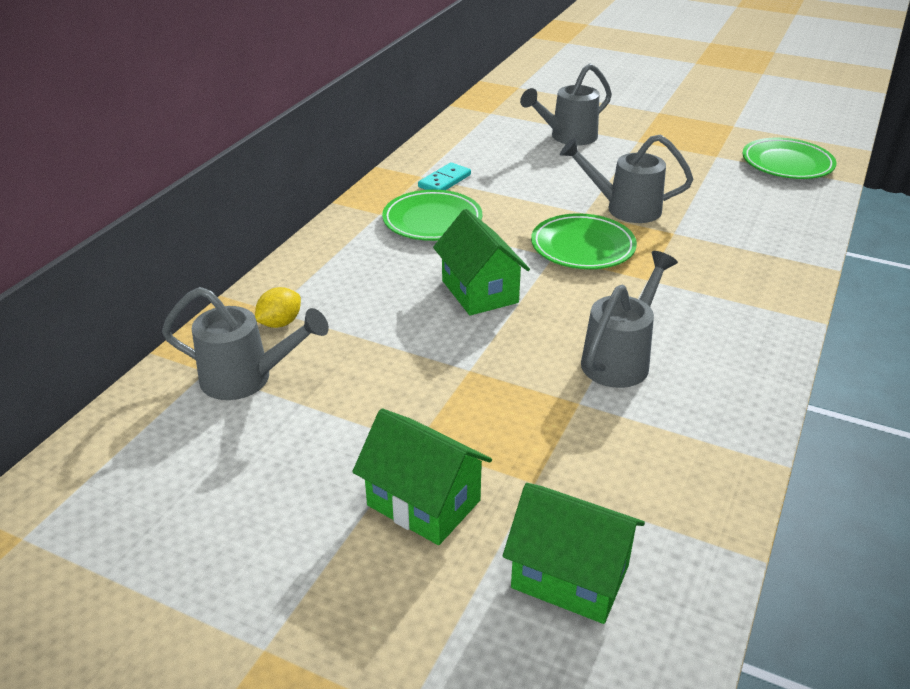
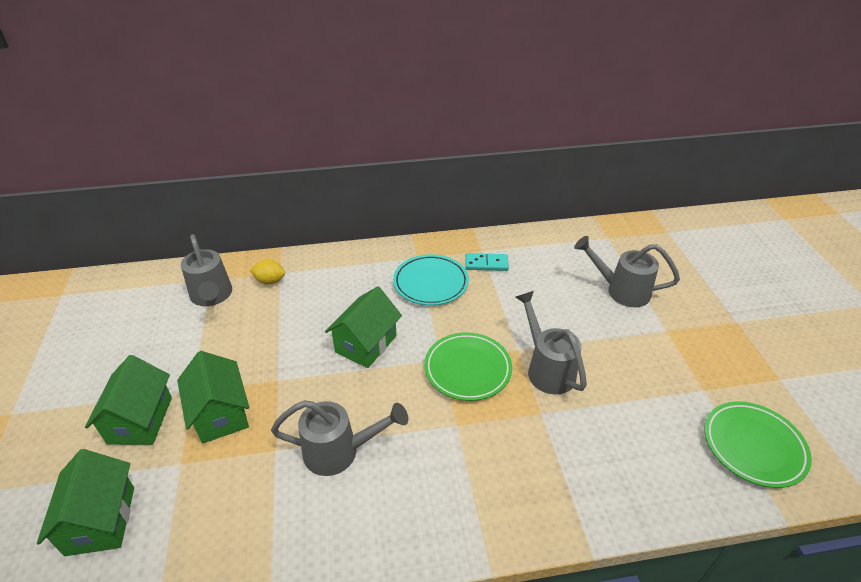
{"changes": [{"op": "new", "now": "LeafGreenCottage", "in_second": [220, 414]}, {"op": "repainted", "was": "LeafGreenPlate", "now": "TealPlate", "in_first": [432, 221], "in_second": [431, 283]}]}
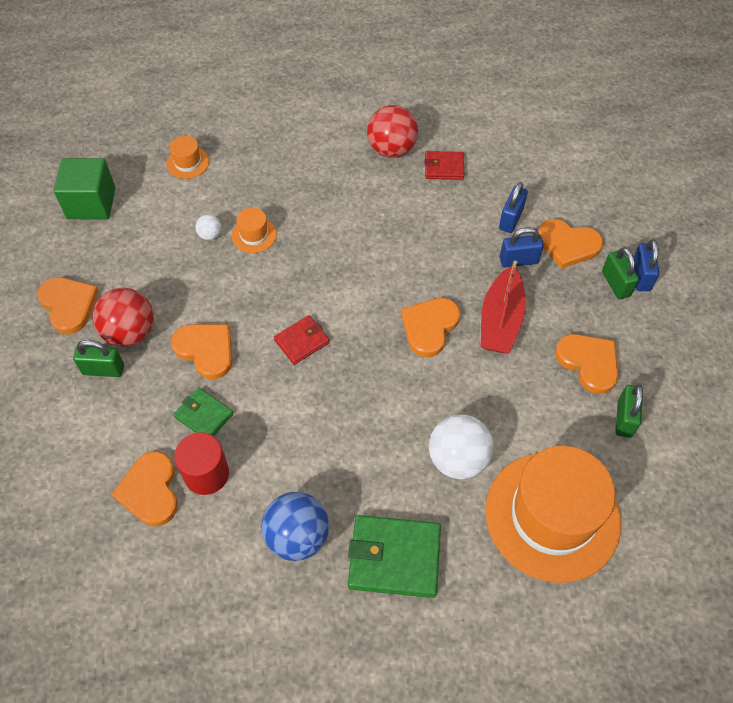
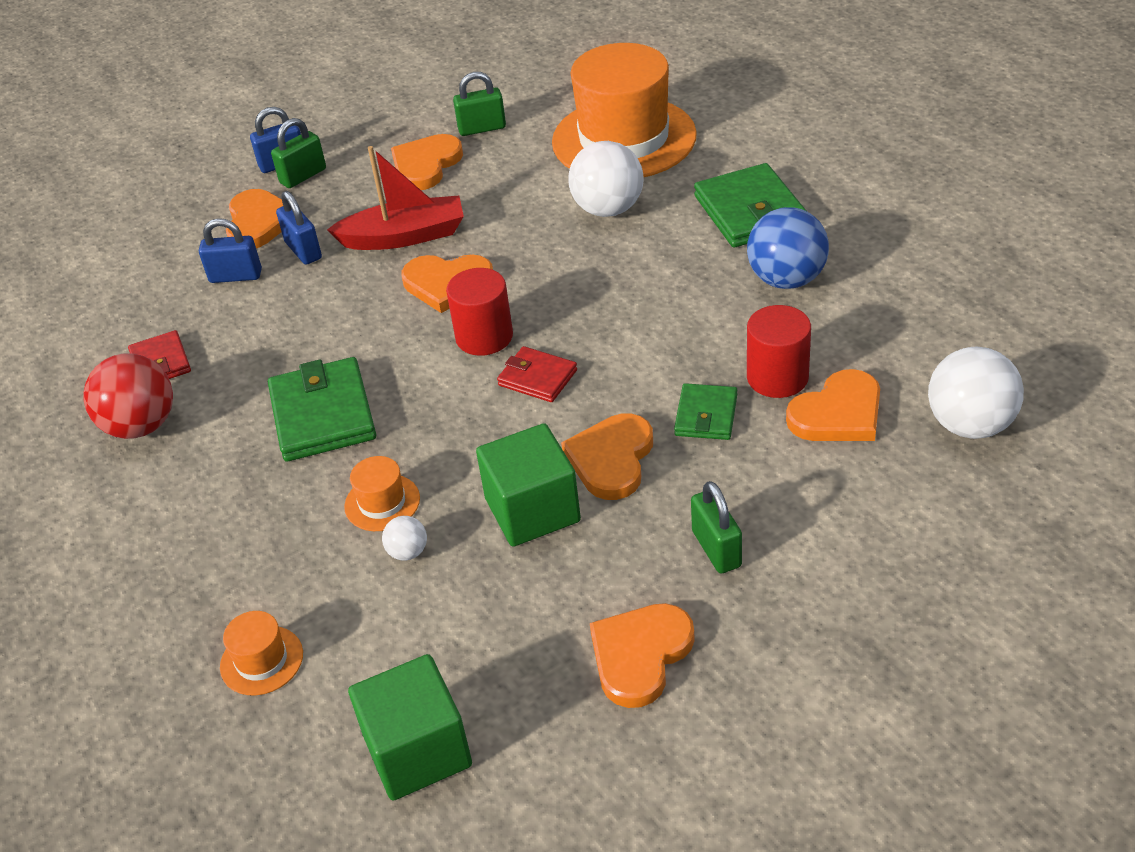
{"changes": [{"op": "gone", "was": "ScarletBall", "in_first": [130, 332]}, {"op": "new", "now": "LeafGreenWallet", "in_second": [322, 414]}, {"op": "new", "now": "ScarletCylinderShape", "in_second": [484, 337]}, {"op": "new", "now": "LeafGreenCube", "in_second": [532, 510]}, {"op": "new", "now": "SnowWhiteBall", "in_second": [970, 425]}]}
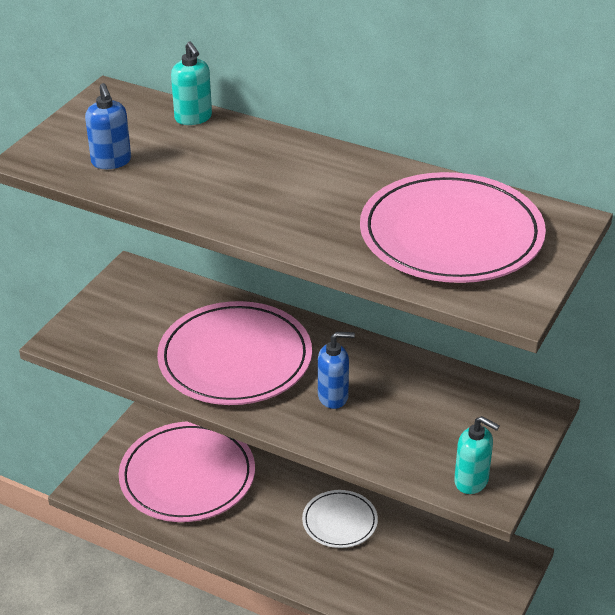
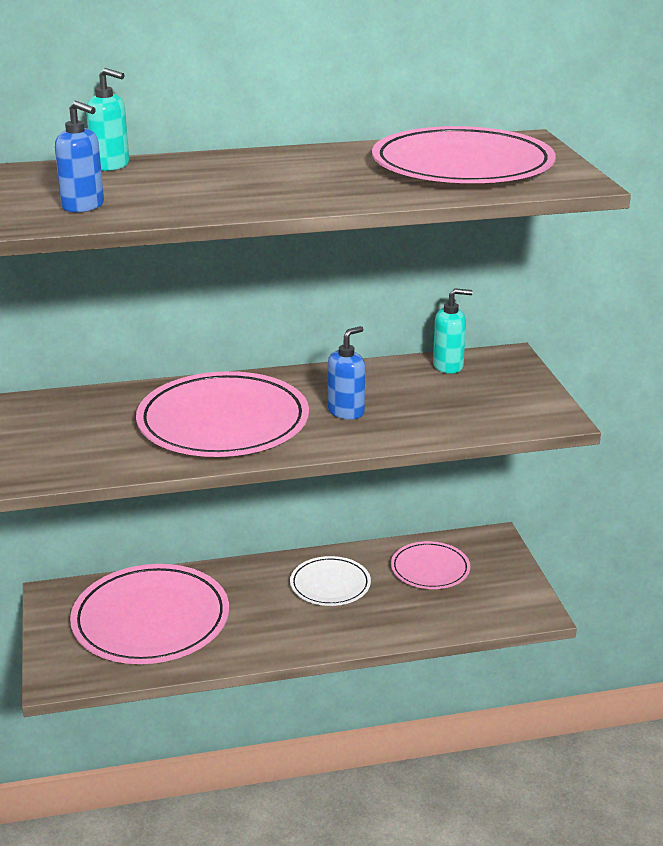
{"changes": [{"op": "new", "now": "RosePinkPlate", "in_second": [430, 569]}, {"op": "shifted", "was": "TealPumpBottle", "in_first": [471, 481], "in_second": [448, 366]}]}
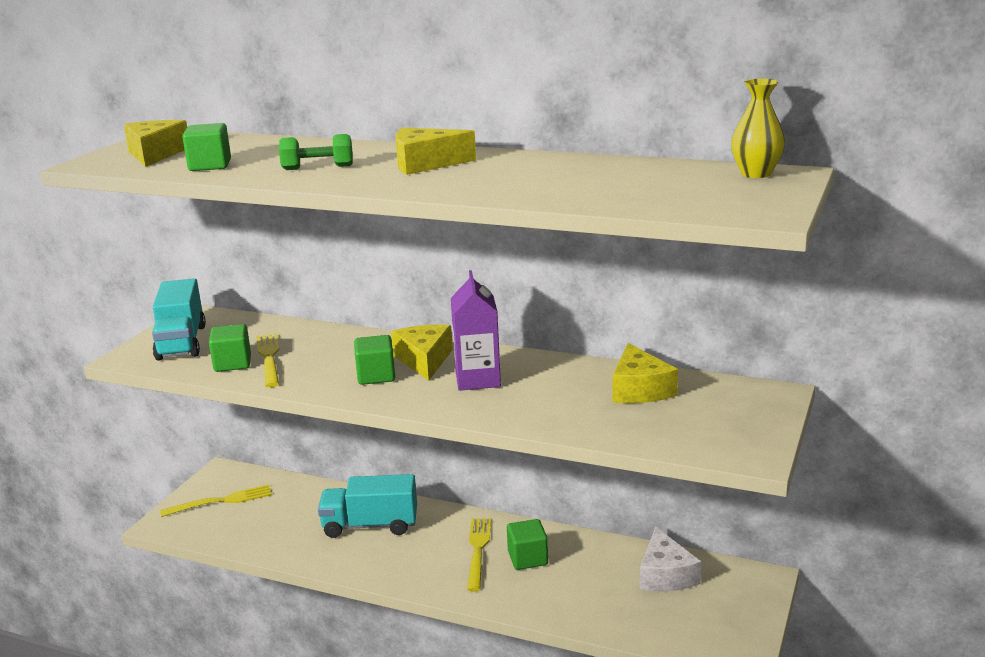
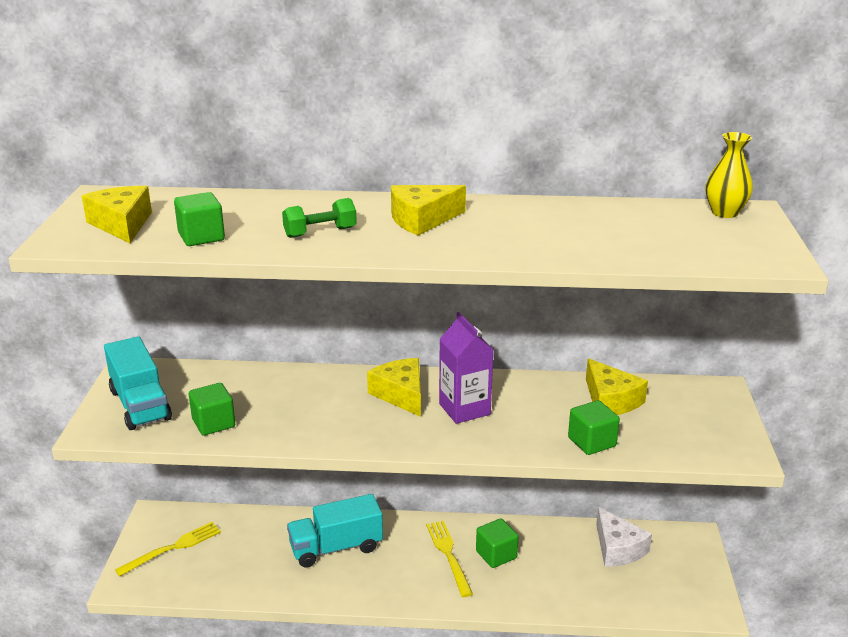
{"changes": [{"op": "gone", "was": "GoldenFork", "in_first": [269, 357]}, {"op": "shifted", "was": "LeafGreenCube", "in_first": [376, 376], "in_second": [592, 442]}]}
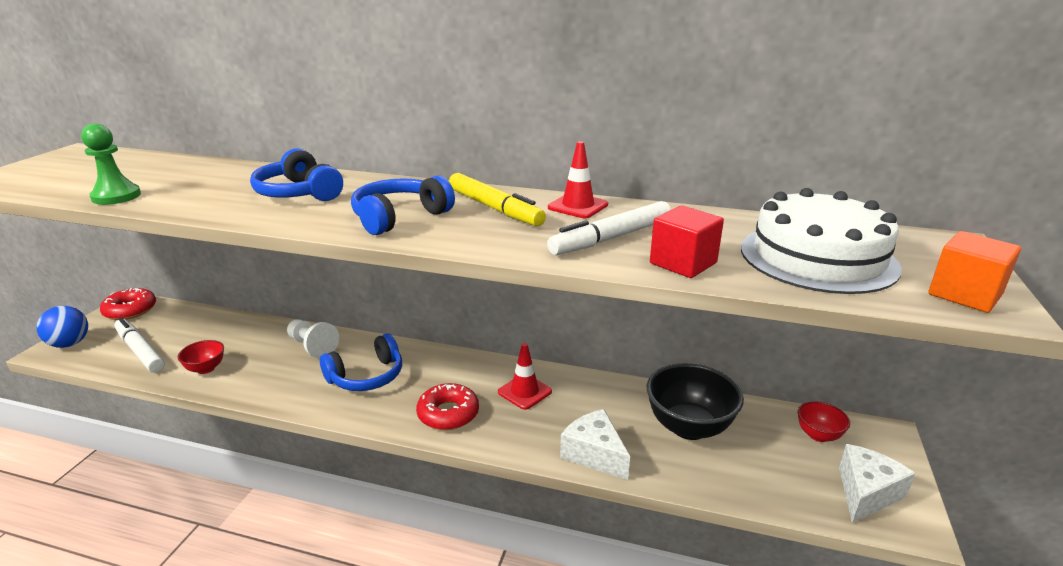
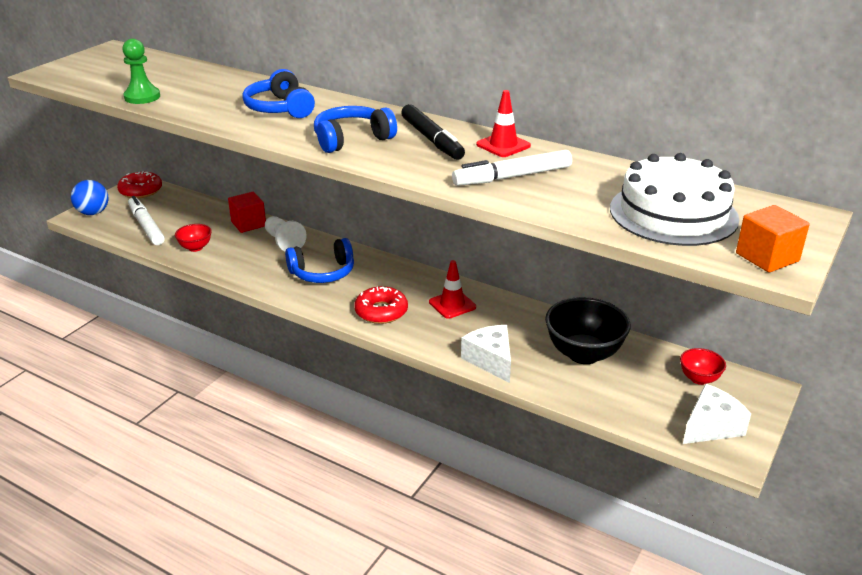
{"changes": [{"op": "shifted", "was": "ScarletCube", "in_first": [683, 263], "in_second": [248, 224]}, {"op": "repainted", "was": "GoldenFeltPen", "now": "EbonyFeltPen", "in_first": [494, 208], "in_second": [431, 140]}]}
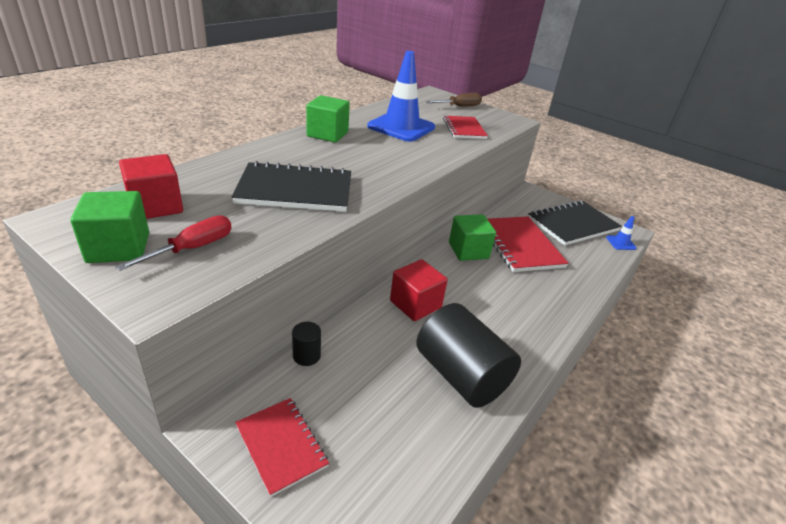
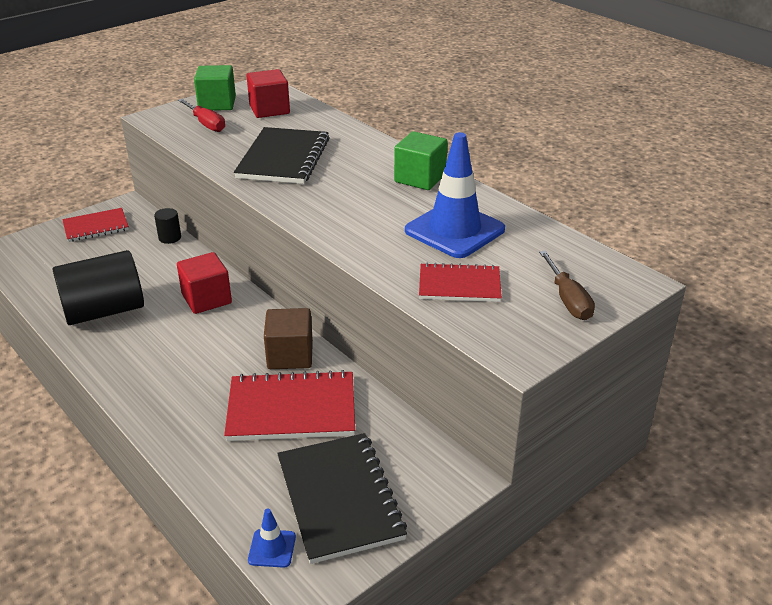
{"changes": [{"op": "repainted", "was": "LeafGreenCube", "now": "BrownCube", "in_first": [468, 250], "in_second": [290, 355]}]}
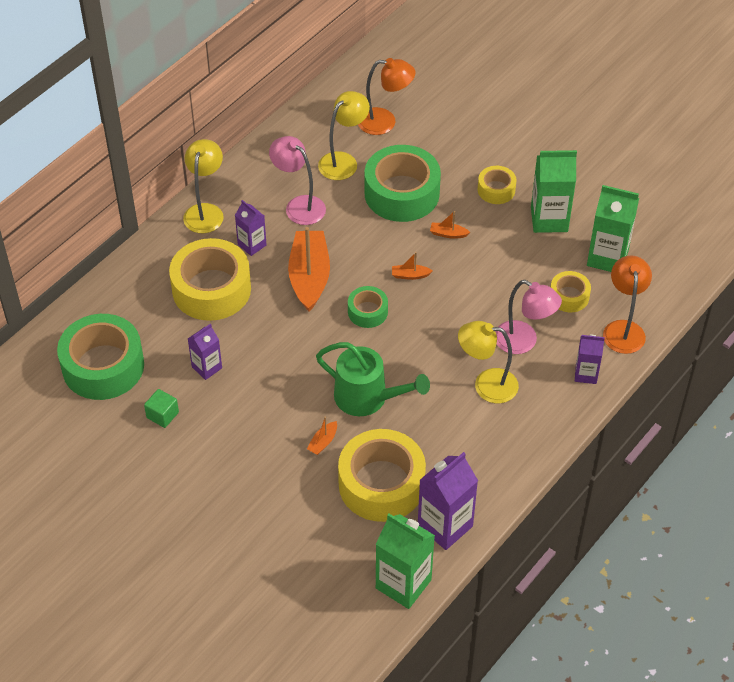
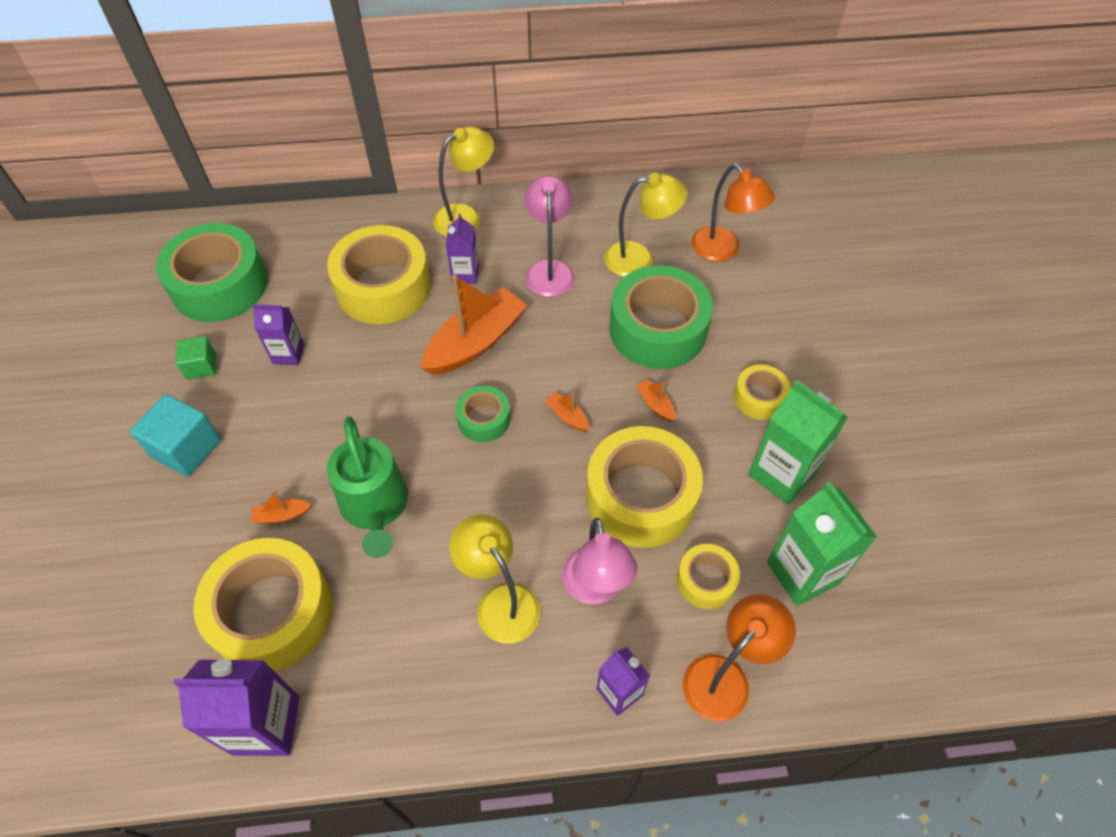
{"changes": [{"op": "gone", "was": "LeafGreenCarton", "in_first": [403, 584]}, {"op": "new", "now": "TealCube", "in_second": [186, 448]}, {"op": "new", "now": "GoldenRollOfTape", "in_second": [641, 496]}]}
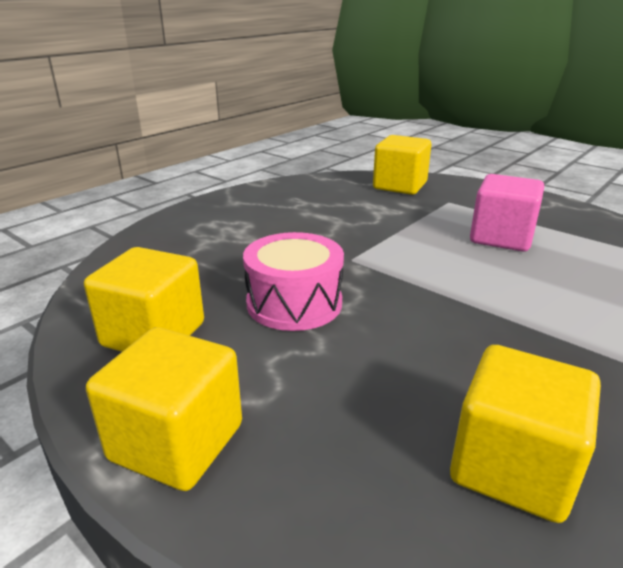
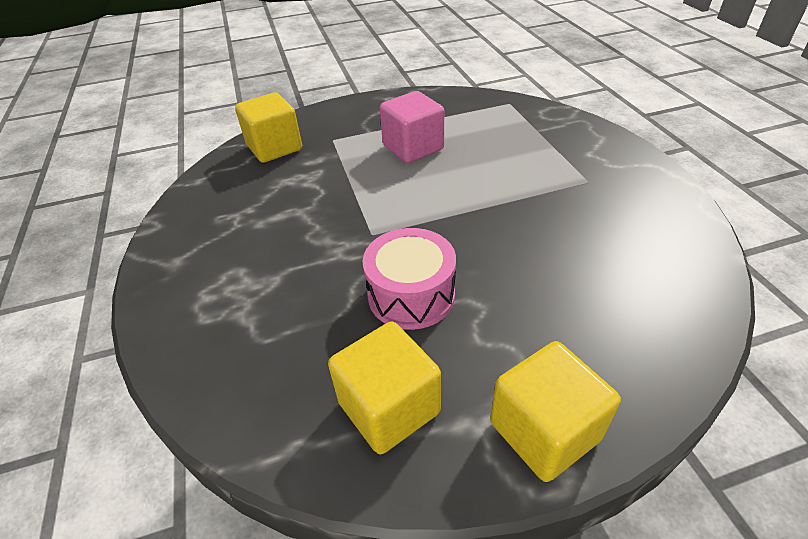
{"changes": [{"op": "gone", "was": "GoldenCube", "in_first": [512, 466]}]}
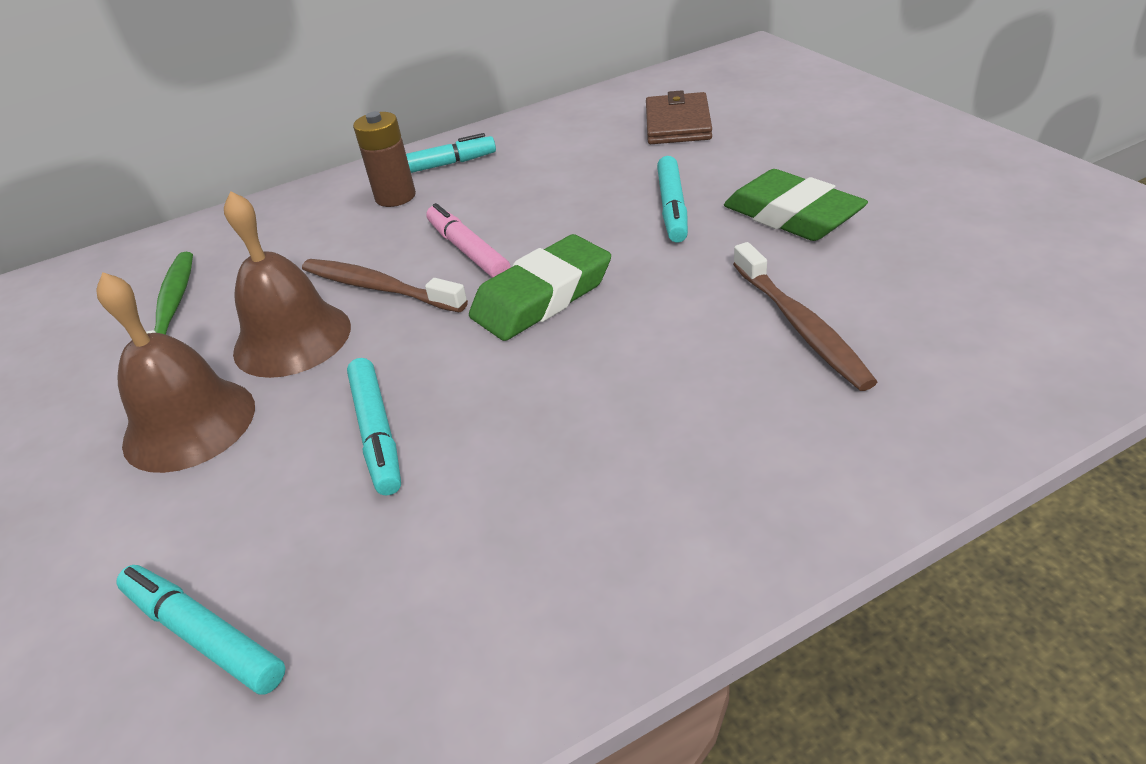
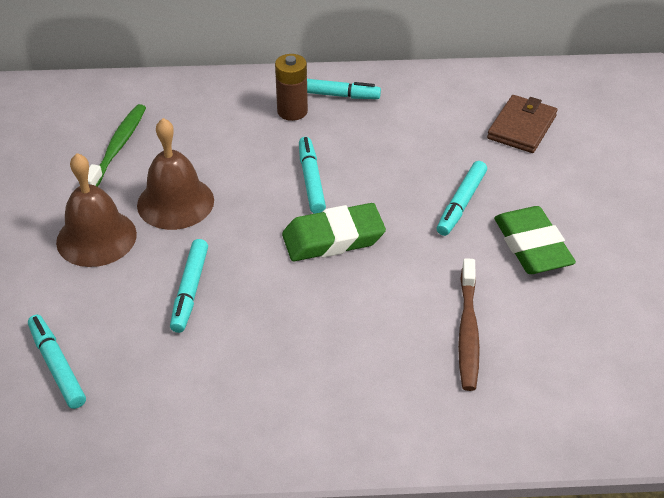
{"changes": [{"op": "gone", "was": "BrownToothBrush", "in_first": [378, 288]}, {"op": "repainted", "was": "RosePinkFeltPen", "now": "TealFeltPen", "in_first": [468, 250], "in_second": [311, 180]}]}
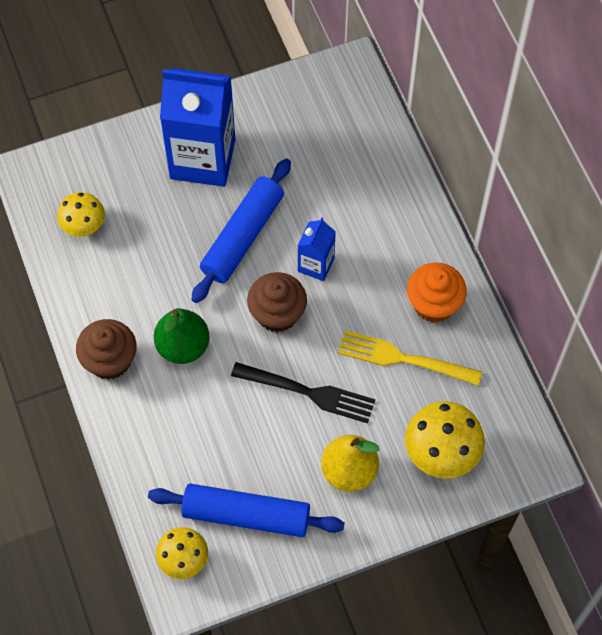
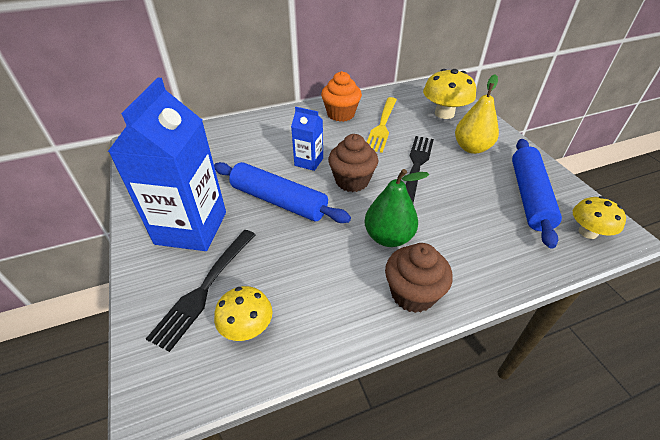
{"changes": [{"op": "new", "now": "EbonyFork", "in_second": [205, 288]}]}
